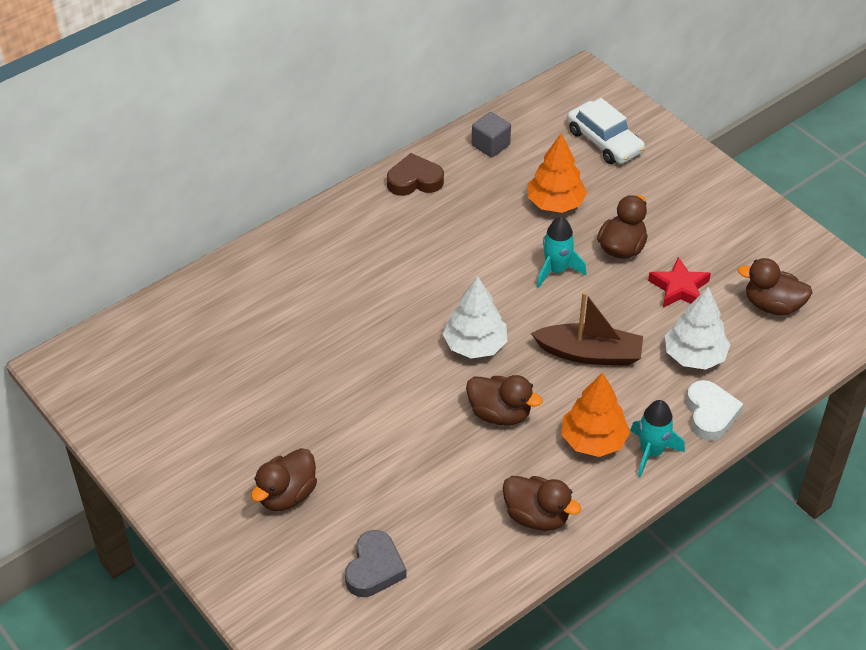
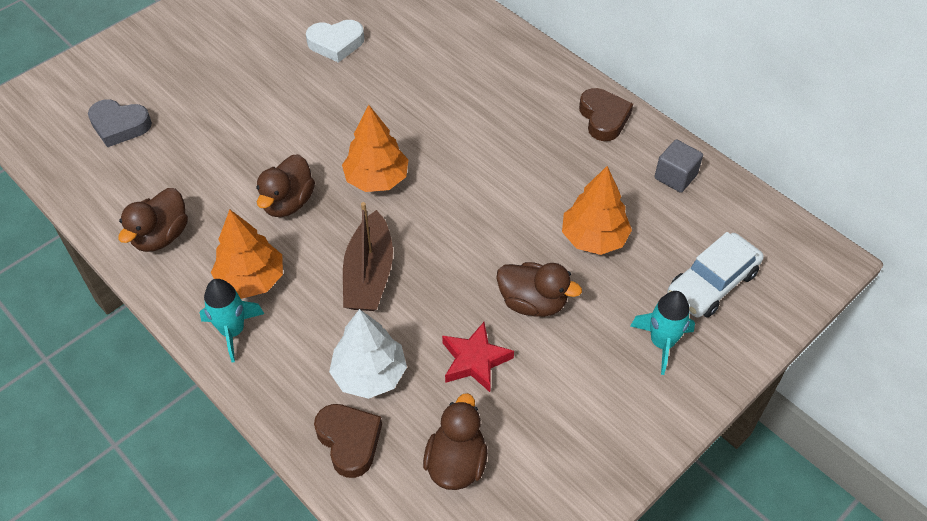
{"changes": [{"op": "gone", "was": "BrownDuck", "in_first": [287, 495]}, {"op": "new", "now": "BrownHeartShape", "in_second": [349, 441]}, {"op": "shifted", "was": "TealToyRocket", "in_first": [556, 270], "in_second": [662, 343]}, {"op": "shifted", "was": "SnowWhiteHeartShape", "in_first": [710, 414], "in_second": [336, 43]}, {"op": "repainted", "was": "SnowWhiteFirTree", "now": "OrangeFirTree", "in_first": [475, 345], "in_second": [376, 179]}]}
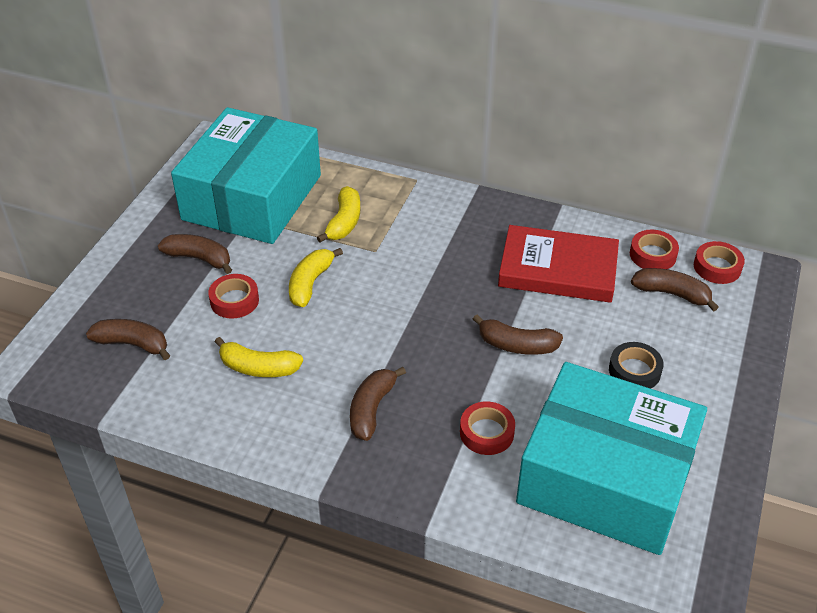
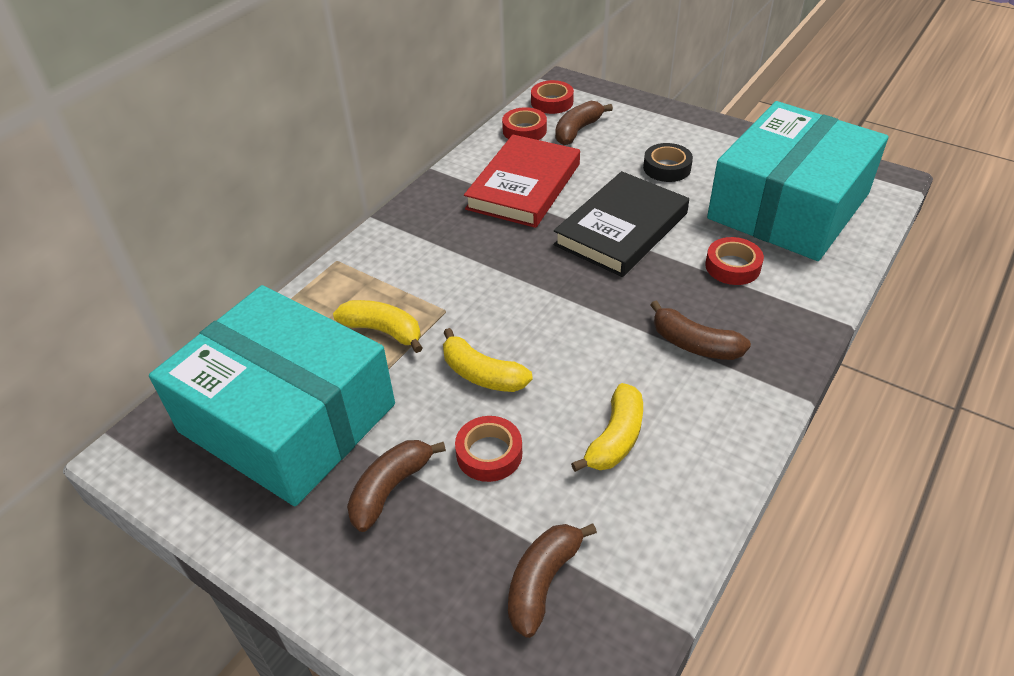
{"changes": [{"op": "swapped", "was": "BrownBananaFruit", "now": "EbonyHardback", "in_first": [517, 345], "in_second": [621, 229]}]}
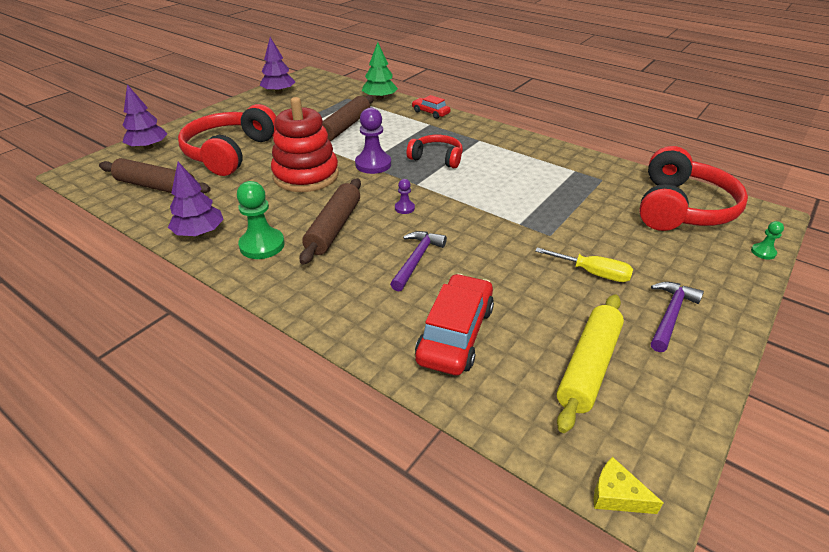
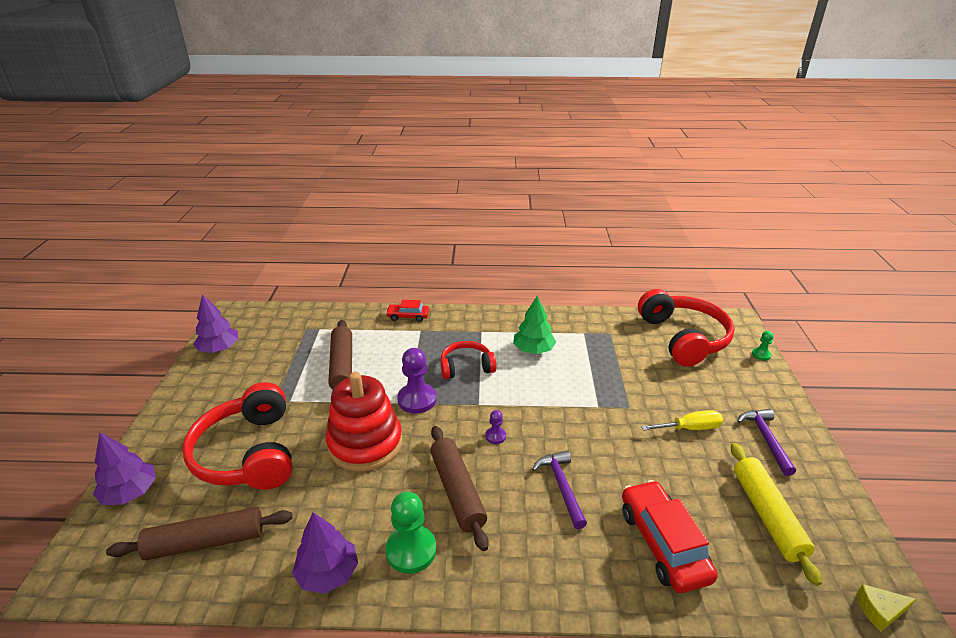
{"changes": [{"op": "shifted", "was": "LeafGreenFirTree", "in_first": [379, 98], "in_second": [533, 350]}]}
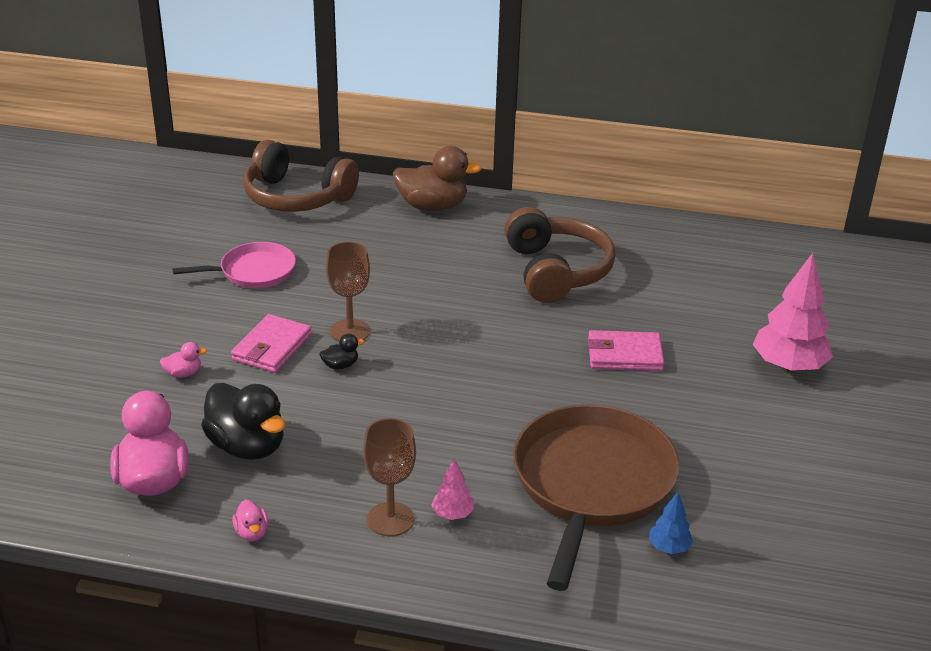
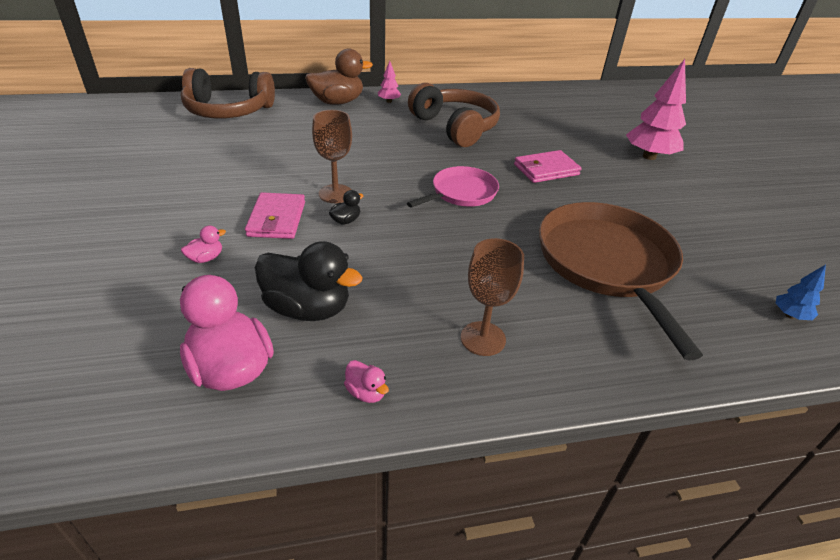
{"changes": [{"op": "shifted", "was": "RosePinkSkillet", "in_first": [254, 271], "in_second": [461, 193]}, {"op": "shifted", "was": "RosePinkFirTree", "in_first": [453, 514], "in_second": [389, 101]}, {"op": "shifted", "was": "BlueFirTree", "in_first": [668, 547], "in_second": [790, 315]}]}
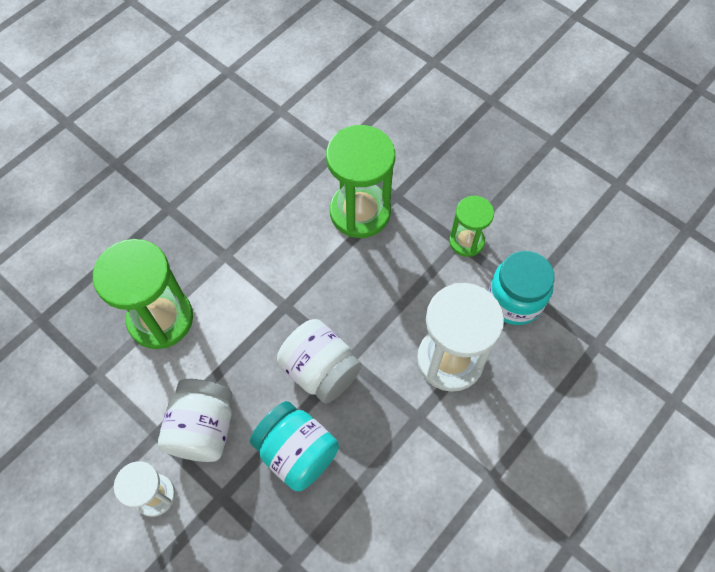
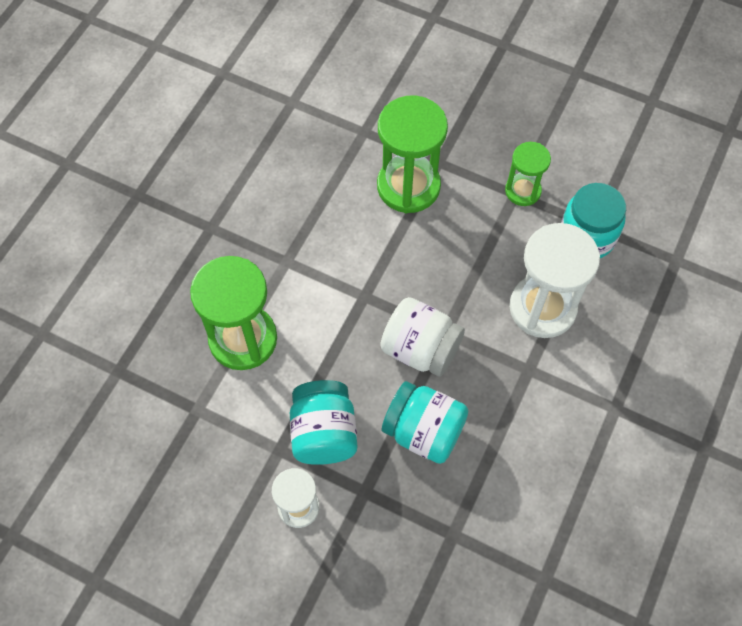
{"changes": [{"op": "repainted", "was": "SnowWhiteJamJar", "now": "TealJamJar", "in_first": [203, 429], "in_second": [324, 433]}]}
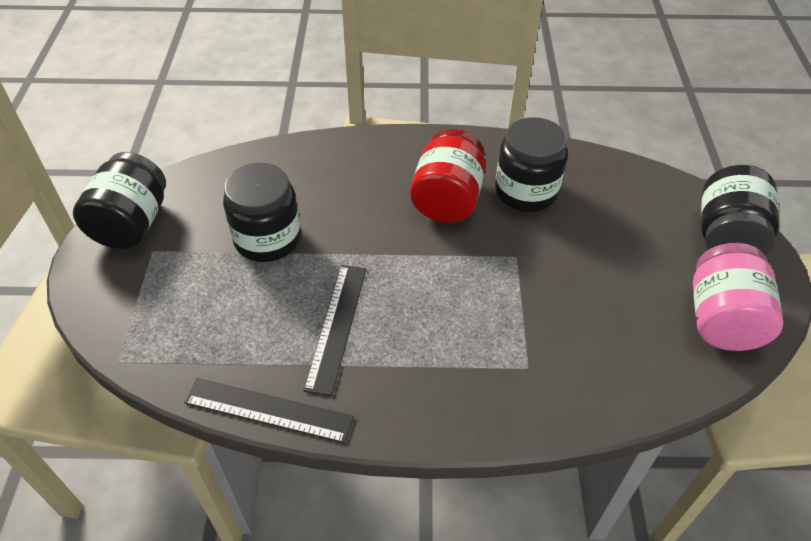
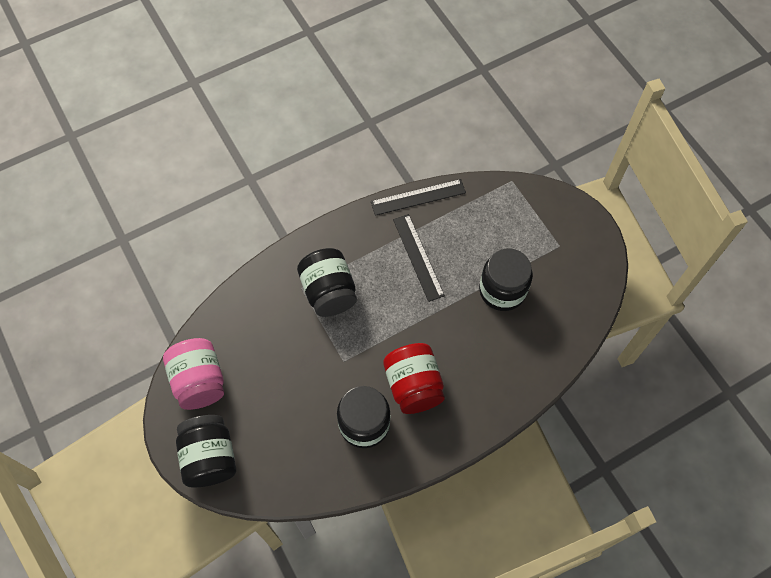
{"changes": [{"op": "shifted", "was": "EbonyJamJar", "in_first": [132, 224], "in_second": [329, 292]}]}
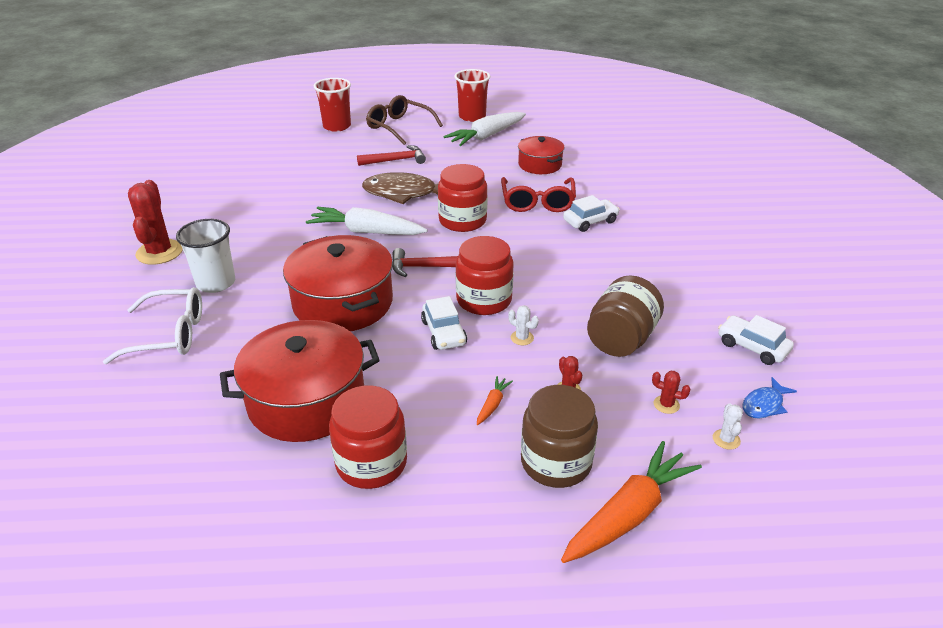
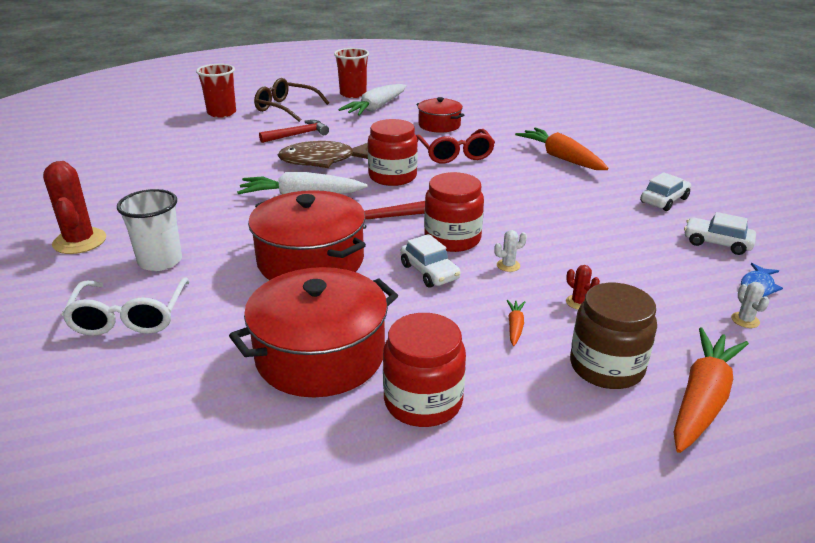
{"changes": [{"op": "gone", "was": "BrownJamJar", "in_first": [621, 339]}, {"op": "gone", "was": "ScarletSaguaroCactus", "in_first": [666, 405]}, {"op": "new", "now": "OrangeRootVegetable", "in_second": [561, 158]}, {"op": "shifted", "was": "SnowWhiteCar", "in_first": [590, 221], "in_second": [664, 200]}, {"op": "rotated", "was": "SnowWhiteGlasses", "in_first": [169, 335], "in_second": [130, 317], "clockwise": 105}, {"op": "rotated", "was": "SnowWhiteSaguaroCactus", "in_first": [522, 338], "in_second": [508, 265], "clockwise": -45}]}
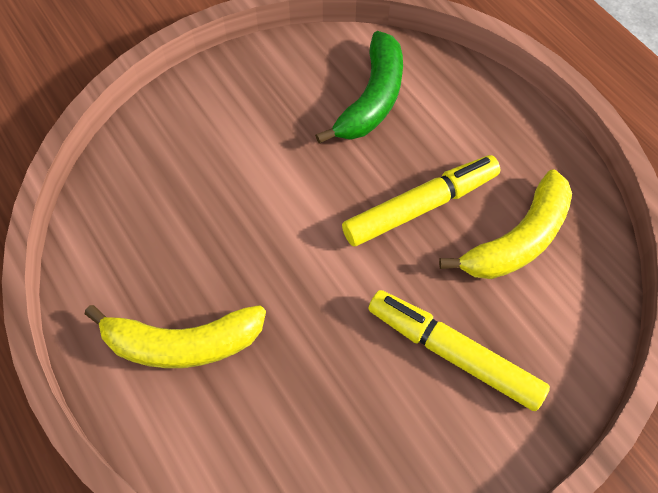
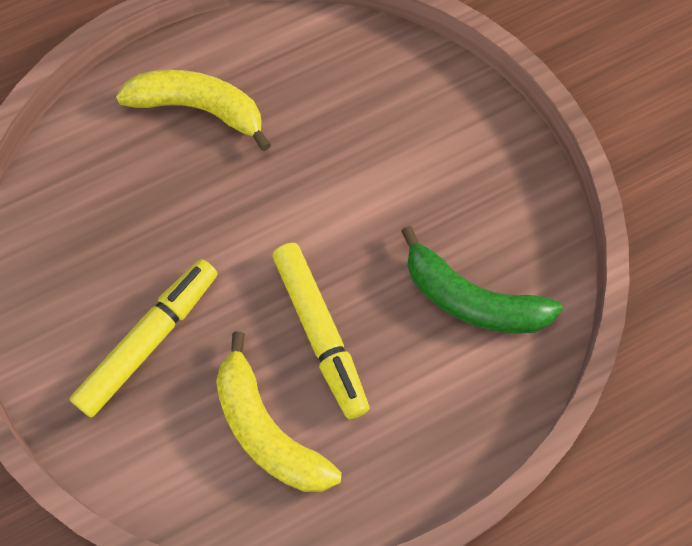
{"changes": [{"op": "rotated", "was": "GoldenBananaFruit", "in_first": [182, 343], "in_second": [199, 109], "clockwise": 105}]}
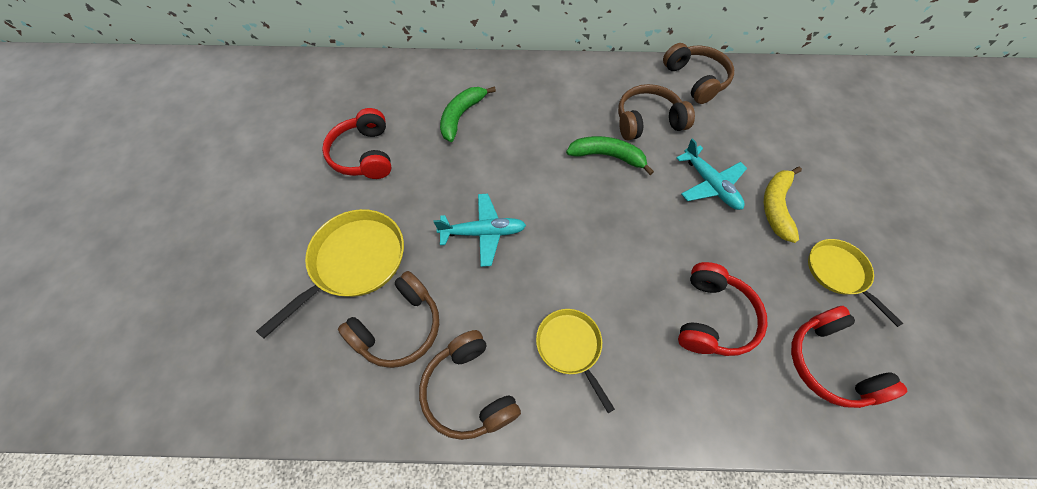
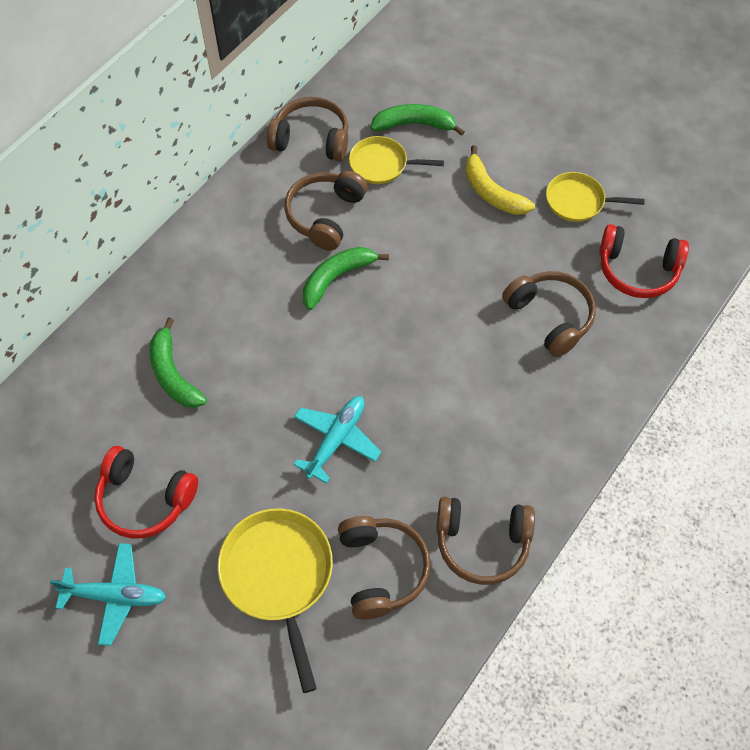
{"changes": [{"op": "new", "now": "LeafGreenBananaFruit", "in_second": [414, 124]}, {"op": "shifted", "was": "GoldenSkillet", "in_first": [570, 347], "in_second": [381, 164]}, {"op": "shifted", "was": "TealToyPlane", "in_first": [710, 185], "in_second": [115, 596]}, {"op": "repainted", "was": "ScarletHeadset", "now": "BrownHeadset", "in_first": [713, 317], "in_second": [550, 317]}]}
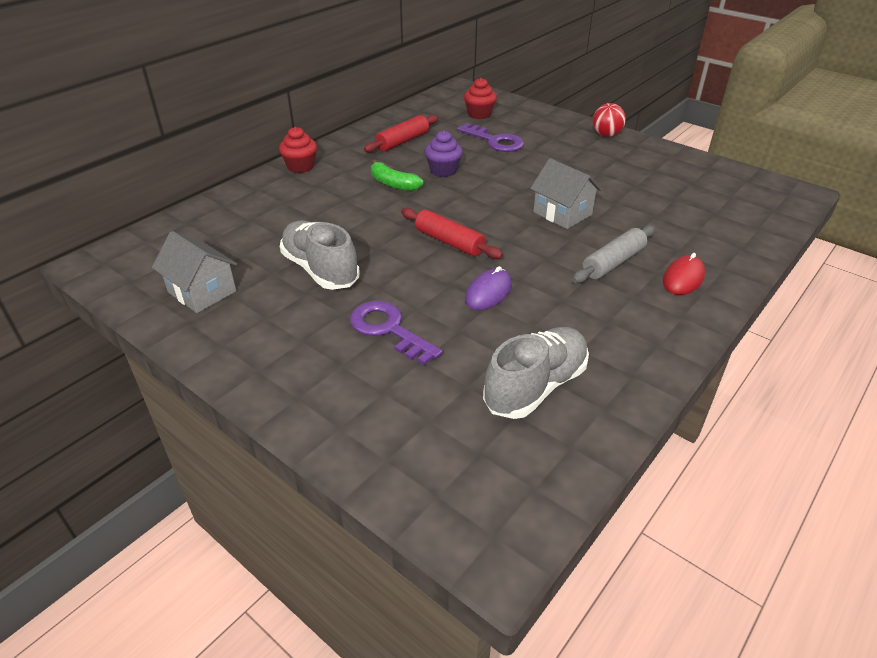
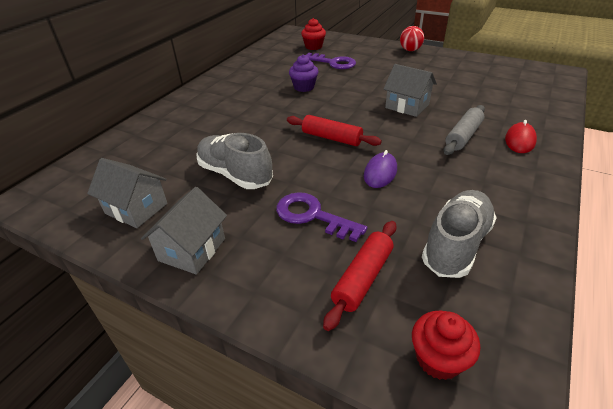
{"changes": [{"op": "gone", "was": "LeafGreenBananaFruit", "in_first": [393, 183]}, {"op": "new", "now": "GreyCottage", "in_second": [192, 249]}, {"op": "shifted", "was": "ScarletCupcake", "in_first": [300, 167], "in_second": [438, 359]}, {"op": "shifted", "was": "ScarletDoughRoller", "in_first": [402, 141], "in_second": [362, 278]}]}
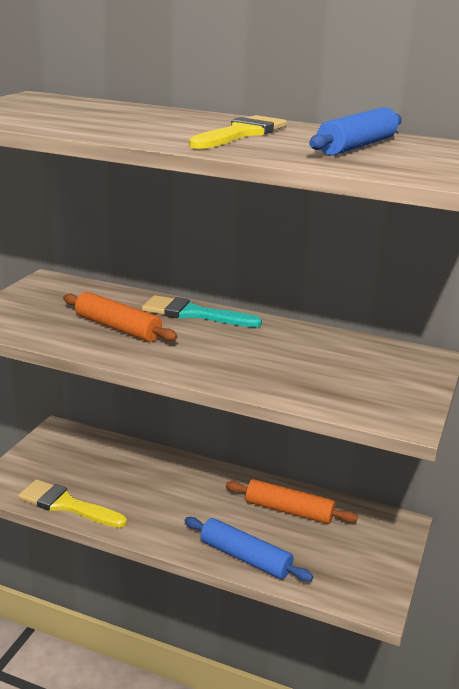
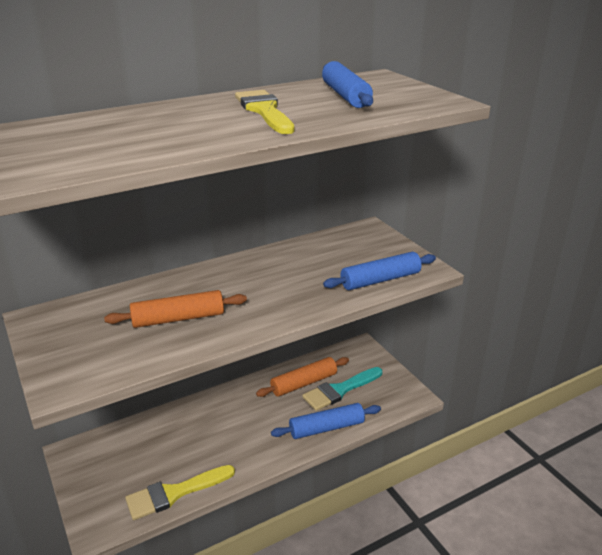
{"changes": [{"op": "new", "now": "BlueDoughRoller", "in_second": [380, 280]}, {"op": "shifted", "was": "TealPaintbrush", "in_first": [193, 314], "in_second": [340, 390]}]}
